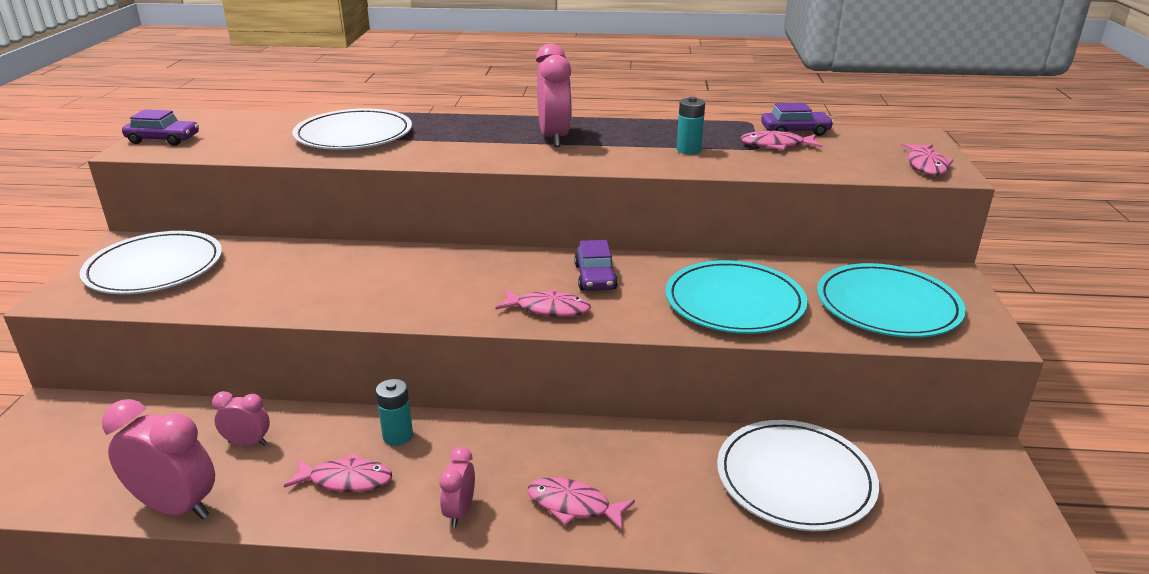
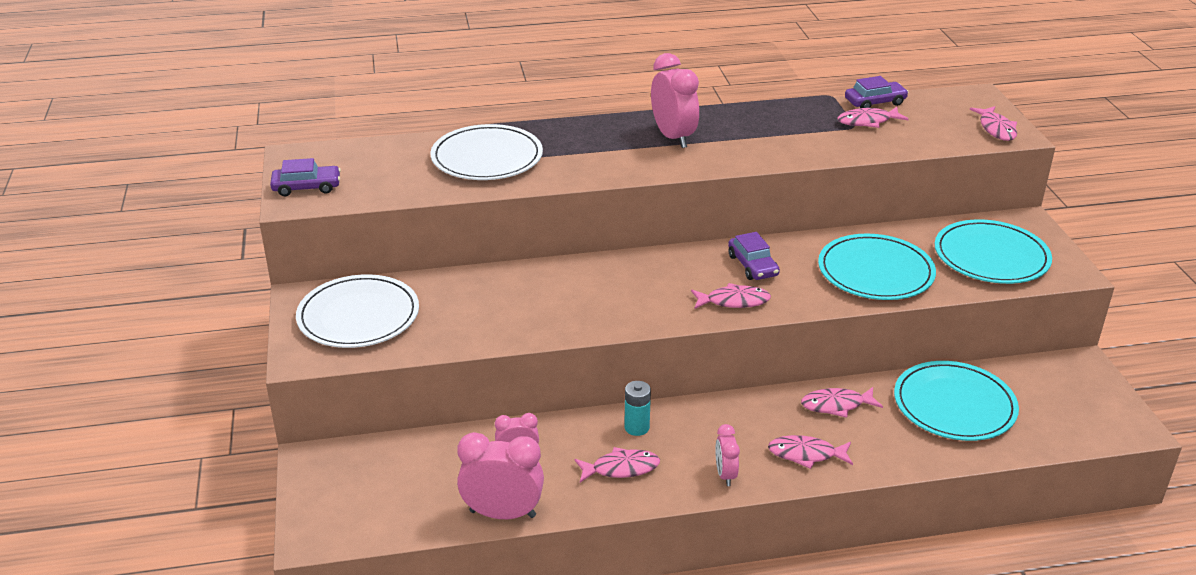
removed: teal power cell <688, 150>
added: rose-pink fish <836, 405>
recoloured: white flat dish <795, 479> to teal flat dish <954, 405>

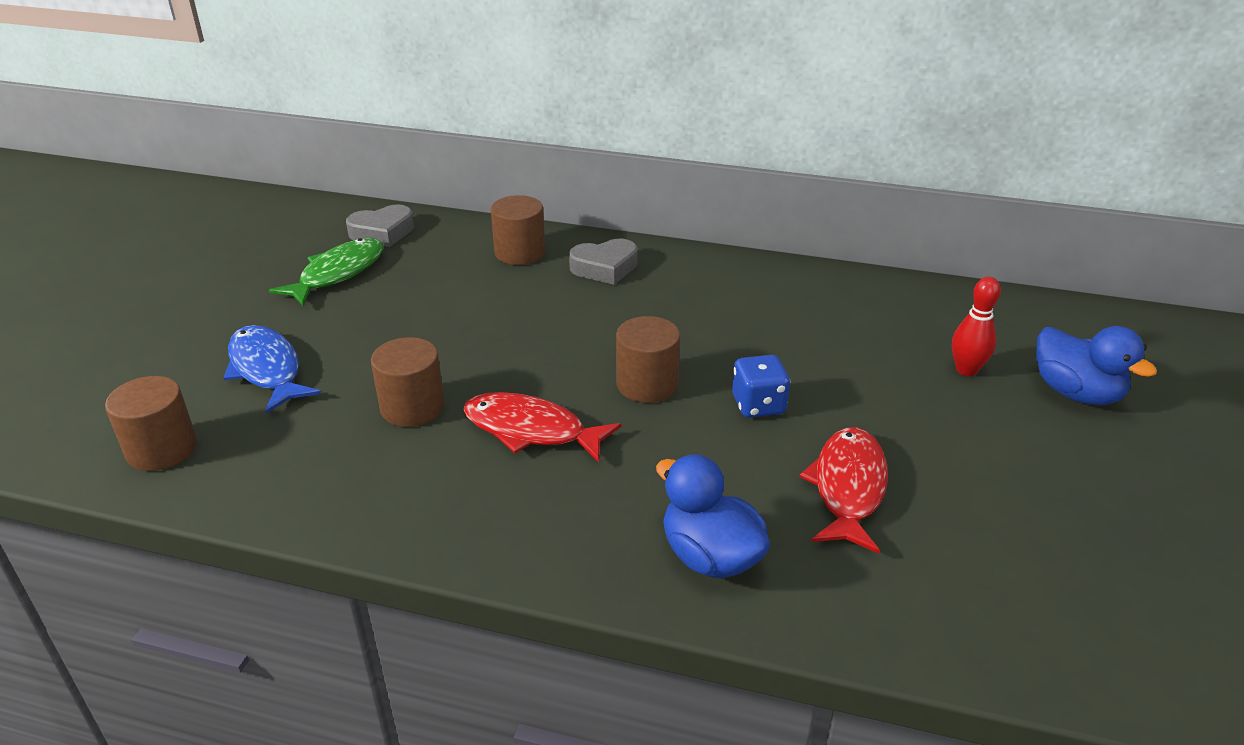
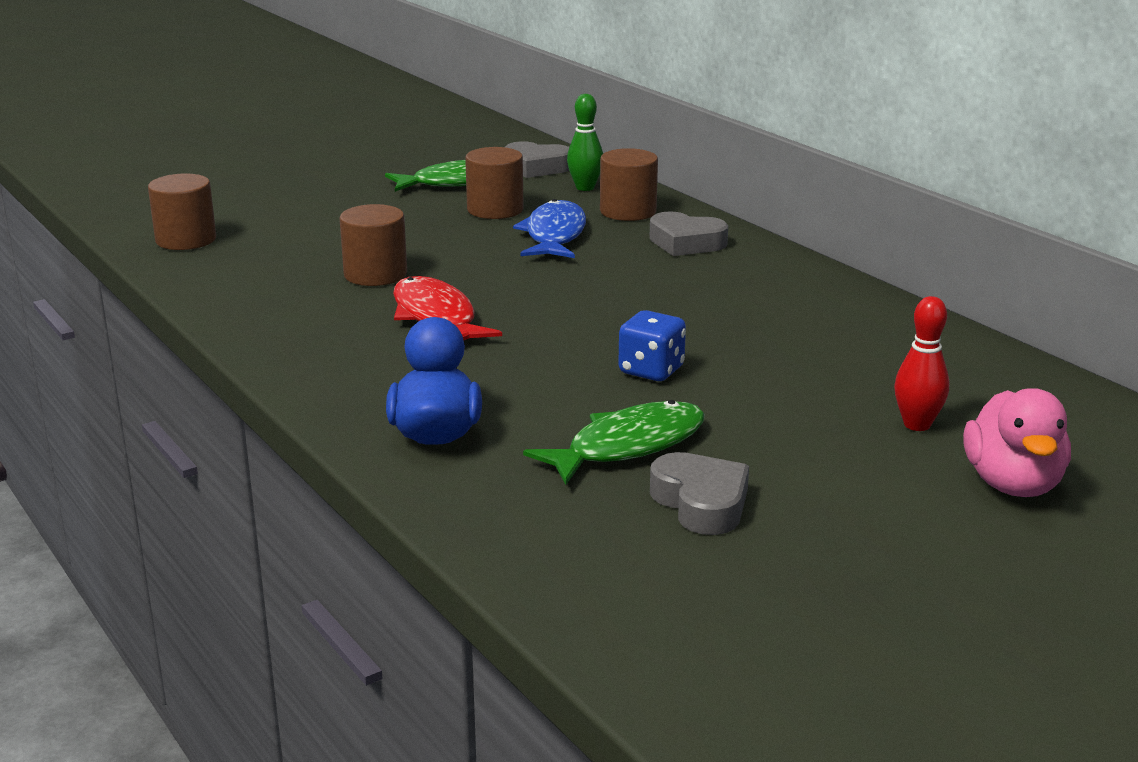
added: emerald bowling pin <585, 188>; gray heart <701, 503>
moved: russet cylinder <647, 384> to <495, 210>; blue fish <267, 369> to <554, 235>
recoloured: scarlet fish <848, 488> to emerald fish <628, 446>; blue duck <1075, 393> to rose-pink duck <1012, 484>

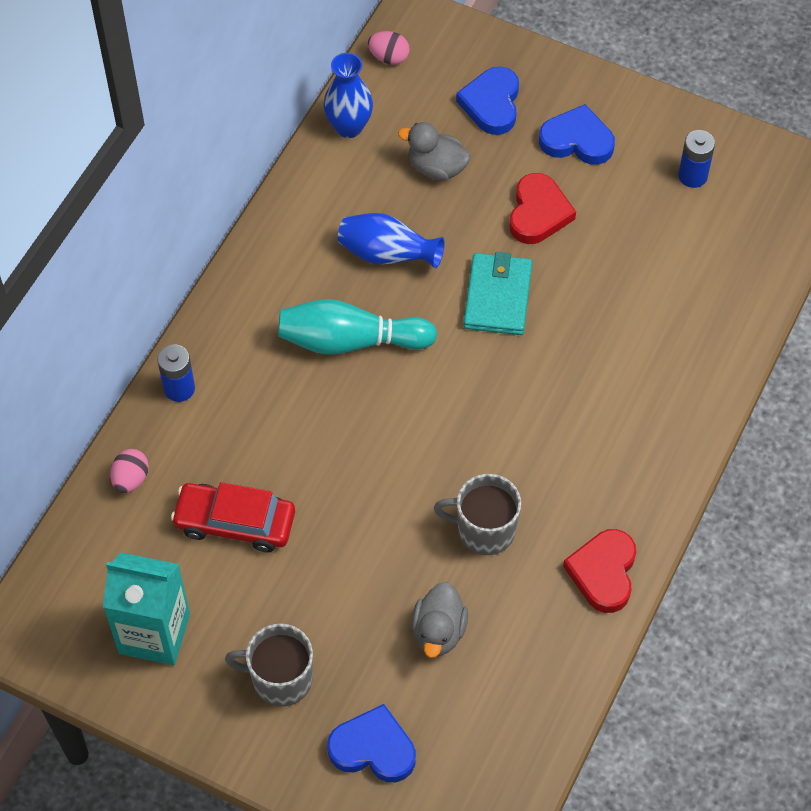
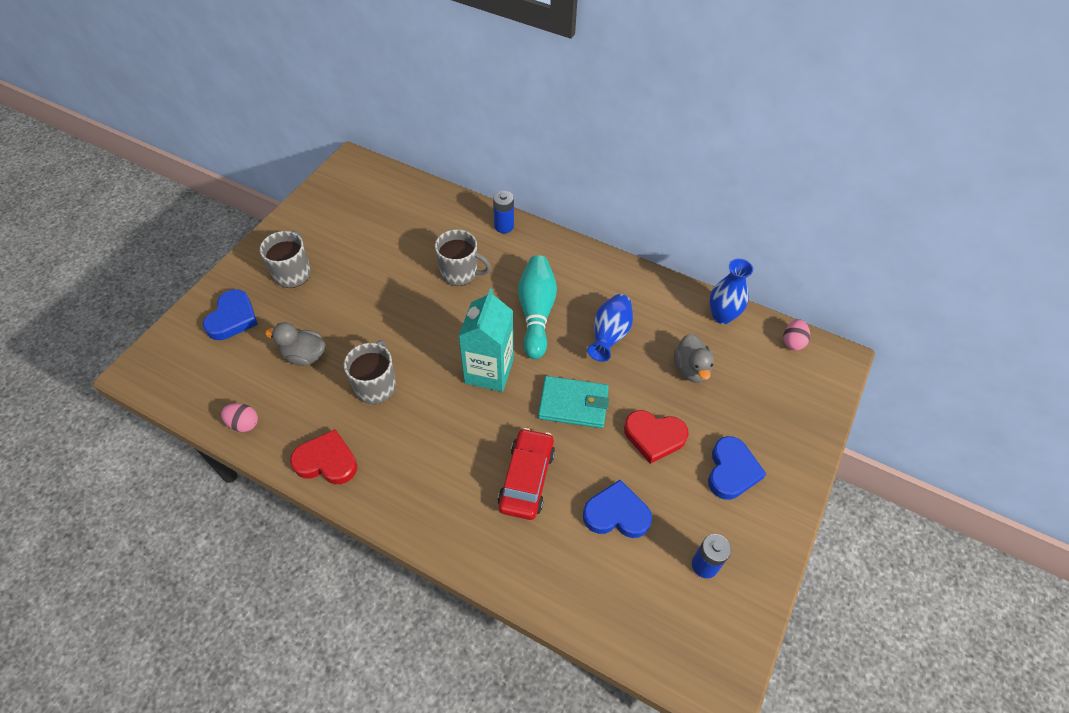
added: gray tea mug <460, 273>
moved: rose-pink egg shape <131, 479> to <243, 423>; teal carton <154, 633> to <489, 371>; scarlet automobile <235, 522> to <526, 479>; blue heart <491, 104> to <616, 514>
turned: gray duck <436, 168> = <691, 369> 150 degrees clockwise

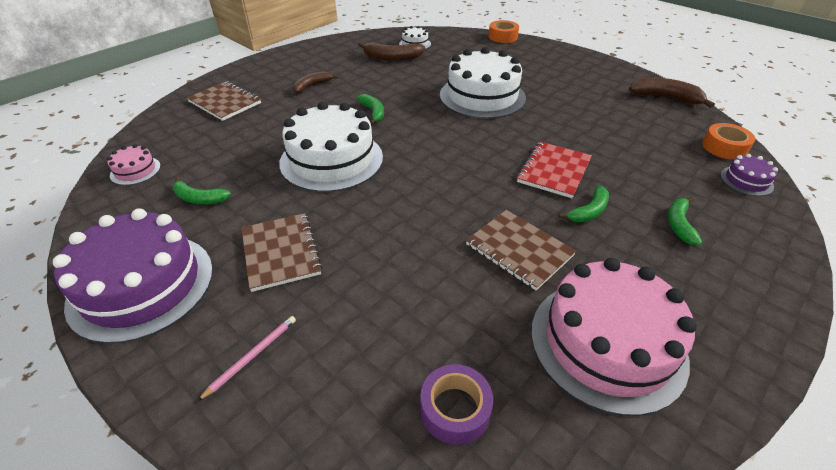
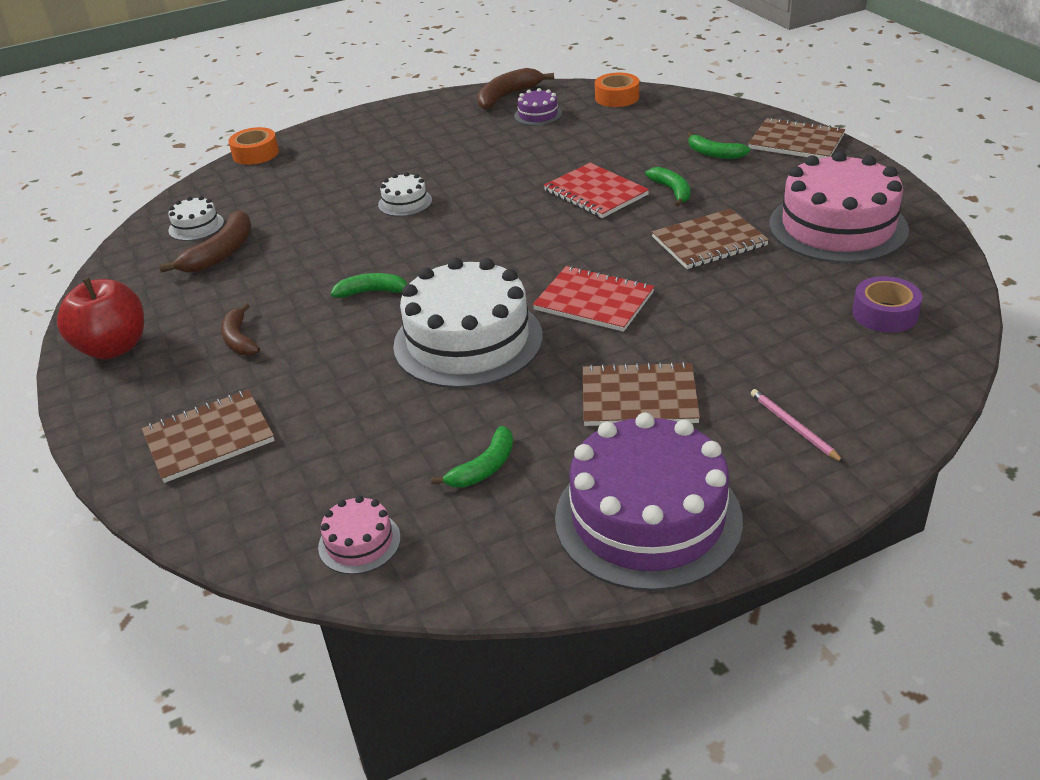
added: scarlet toy apple <113, 348>; scarlet exercise book <594, 301>; russet exercise book <796, 142>
moved: violet gateau <746, 181> to <538, 115>
resized: white gateau <482, 96> = <405, 202> x0.44

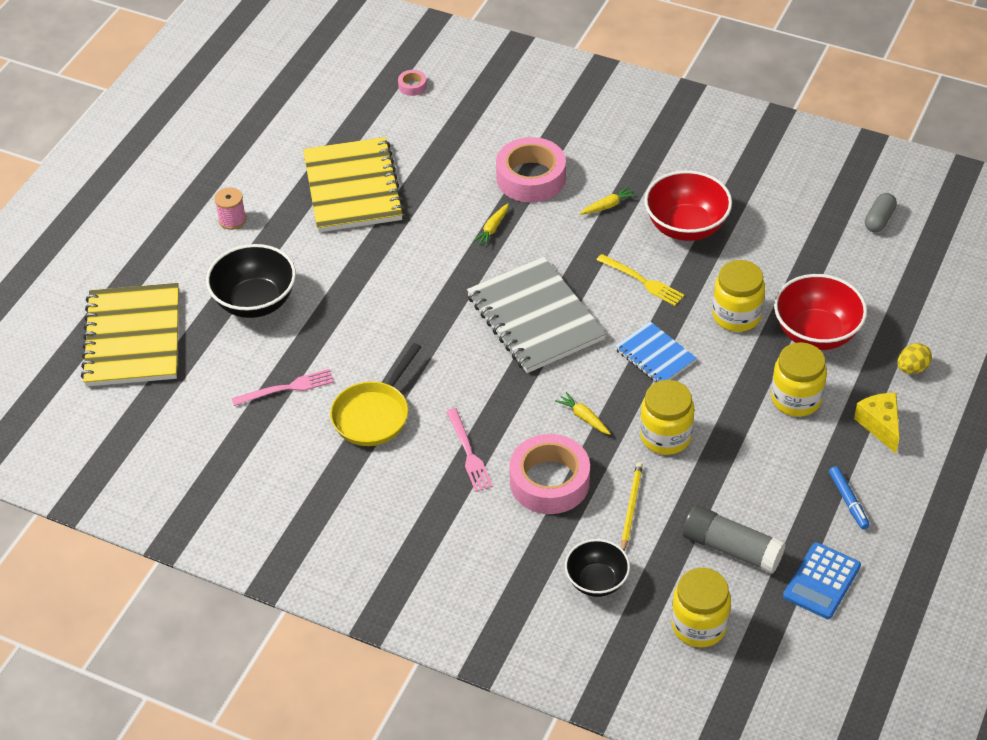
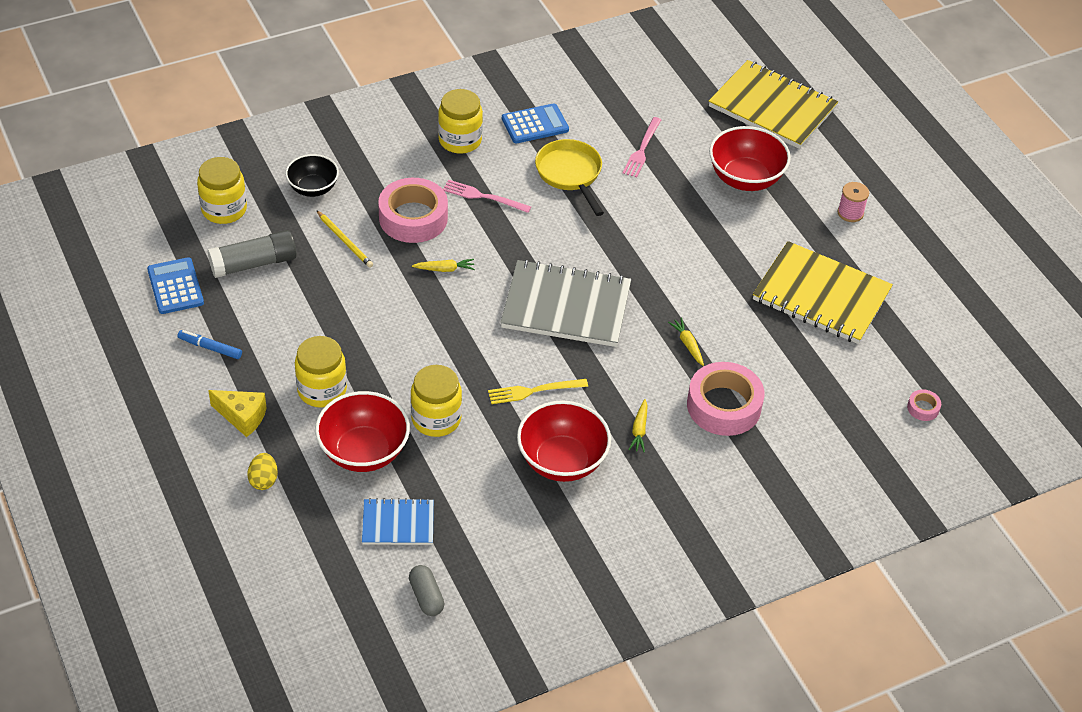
added: blue adding machine <535, 124>
moved: blue exercise book <655, 355> to <398, 523>; golden jar <665, 436> to <460, 140>
recoloured: black bowl <255, 302> to scarlet bowl <745, 178>

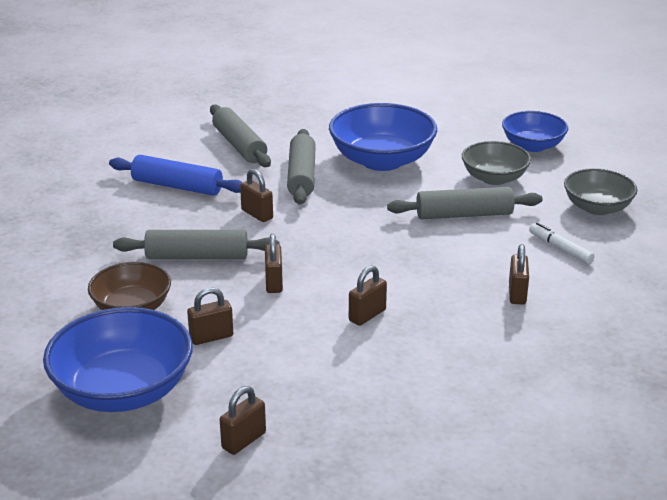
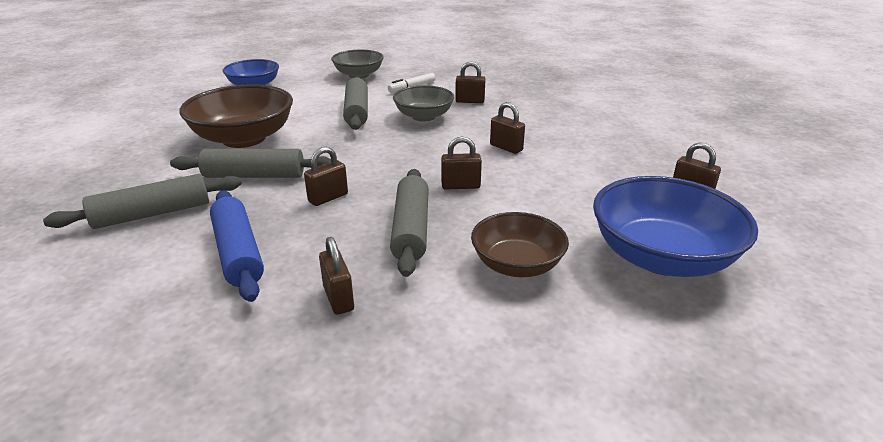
moved: russet padlock <211, 337> to <338, 298>; gray bowl <494, 178> to <424, 116>
recoloured: blue bowl <382, 160> to russet bowl <244, 138>
turned: blue rolling pin <177, 186> = <238, 253> 45 degrees counterclockwise

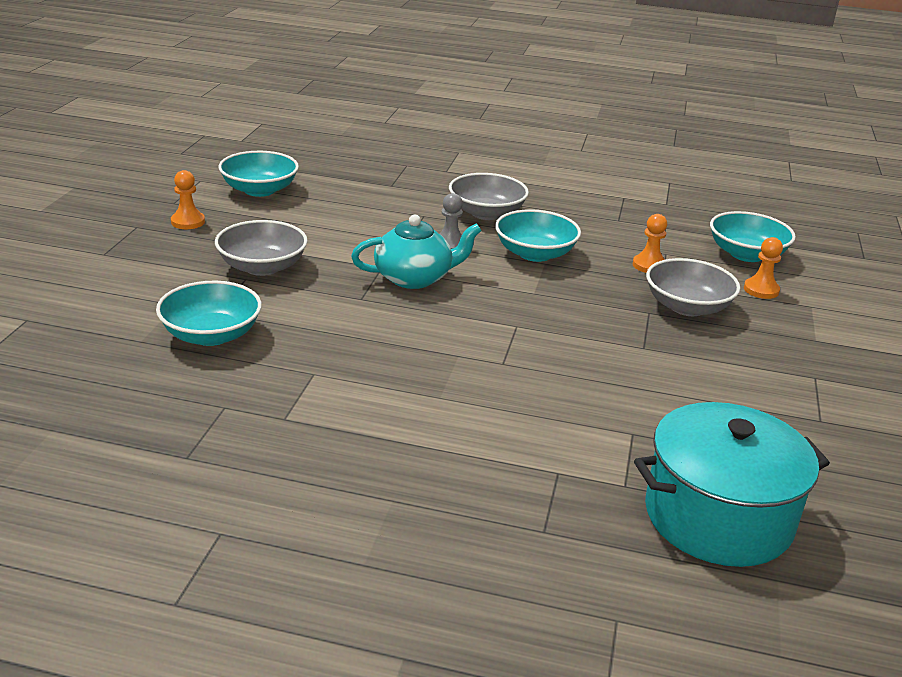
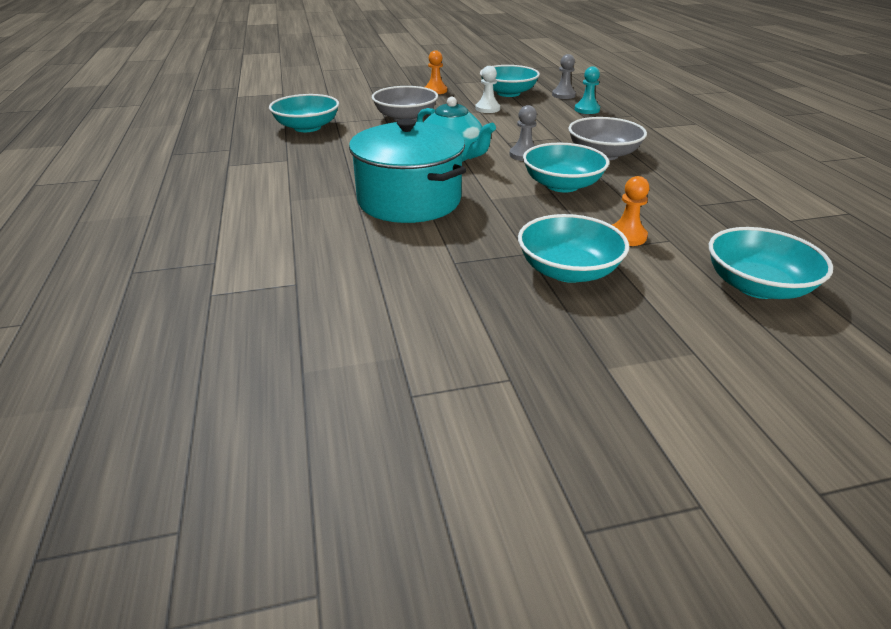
removed: orange-coloured chess pawn <761, 290>
added: white chess pawn <487, 109>; gray chess pawn <563, 95>; teal chess pawn <587, 110>
moved: teal pot <718, 516> to <409, 200>
recoloured: gray bowl <687, 307> to teal bowl <568, 270>

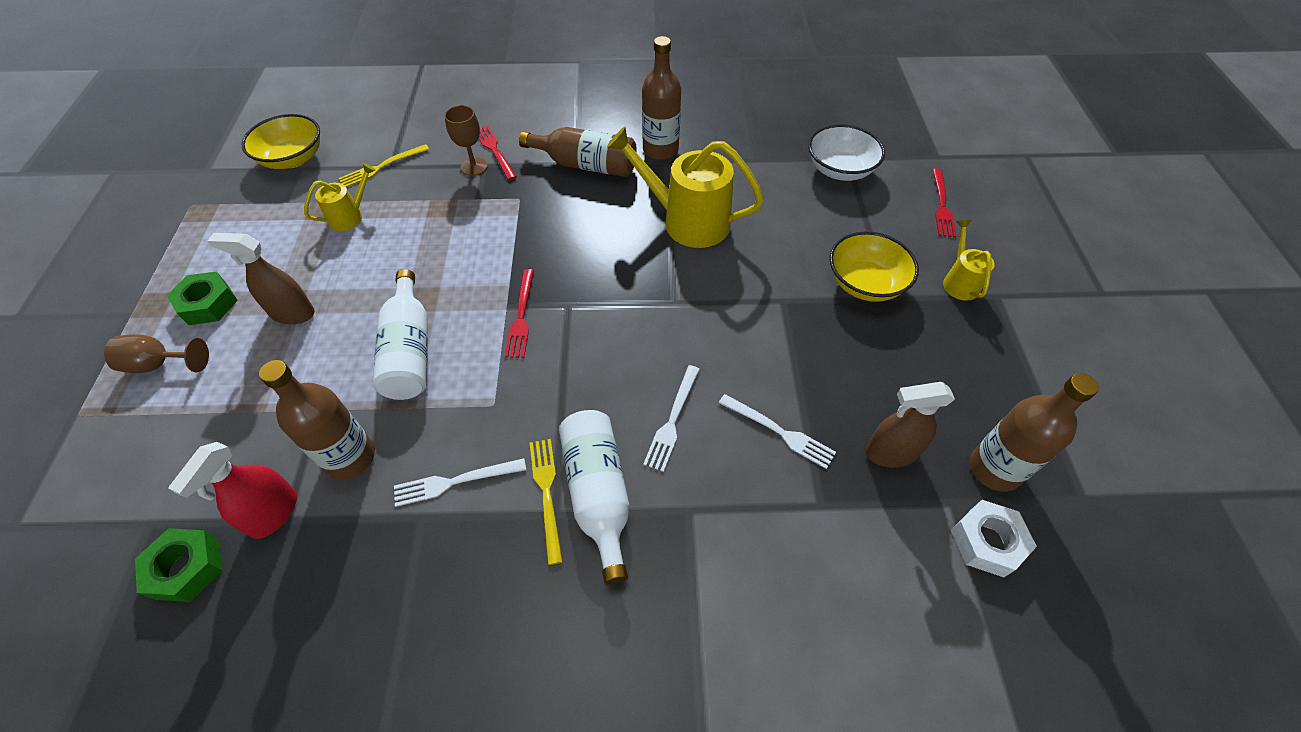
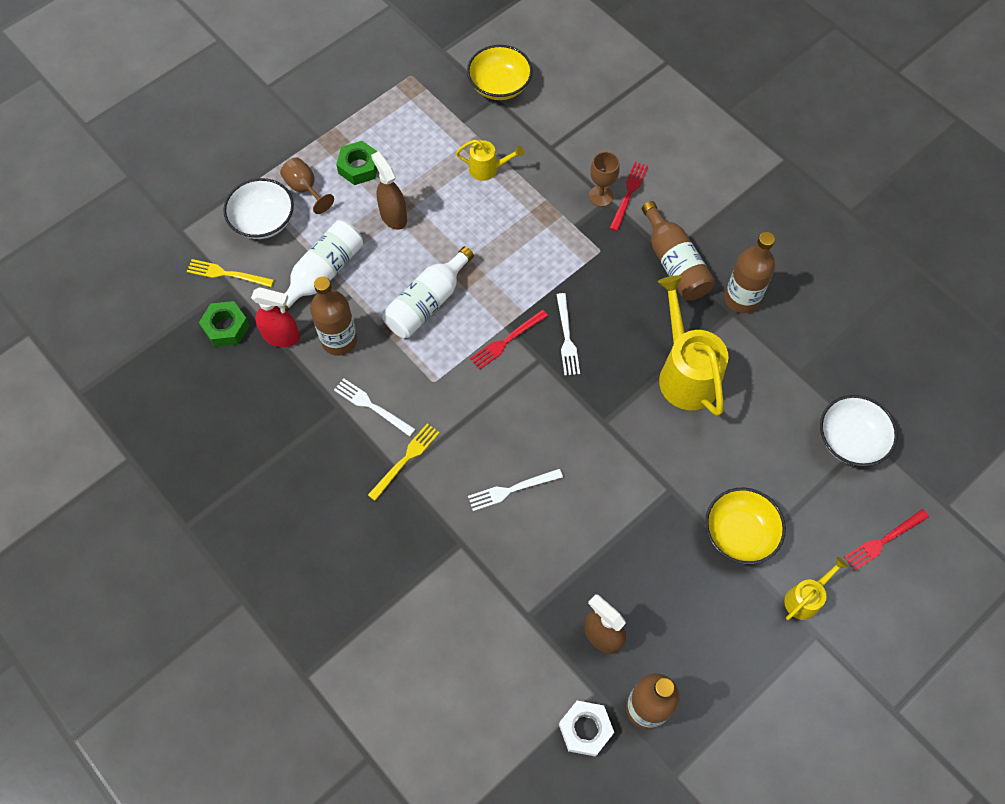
added: white bowl <263, 221>
moved: golden dinner fork <382, 167> to <227, 274>; white flask <598, 494> to <323, 273>; white dinner fork <779, 432> to <566, 337>
turned: scarlet sprayer <274, 513> = <281, 336> 150 degrees counterclockwise

